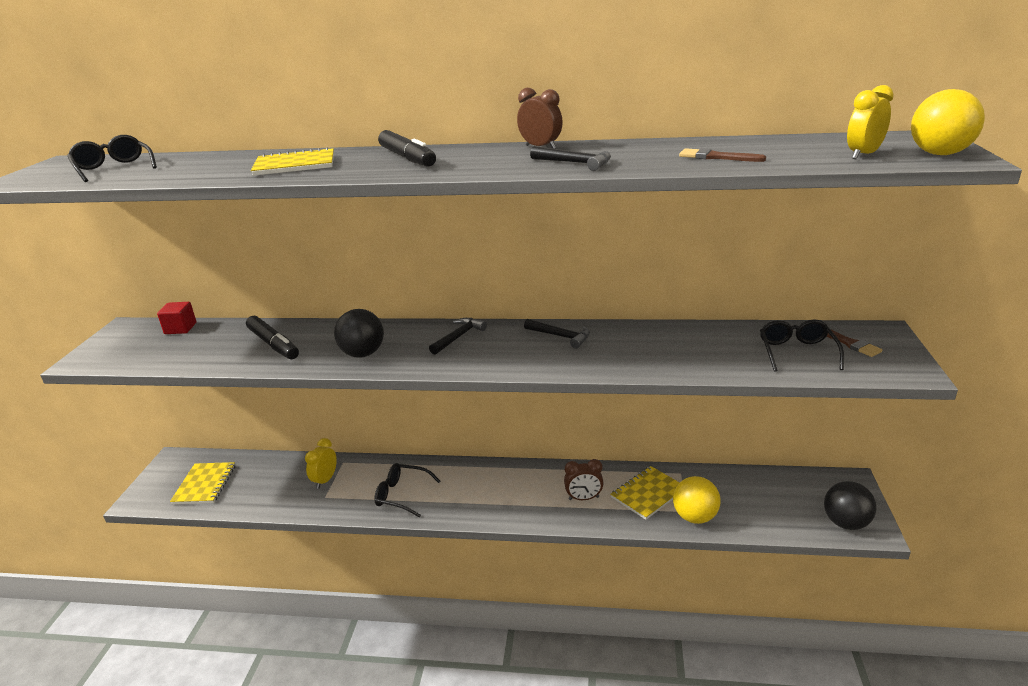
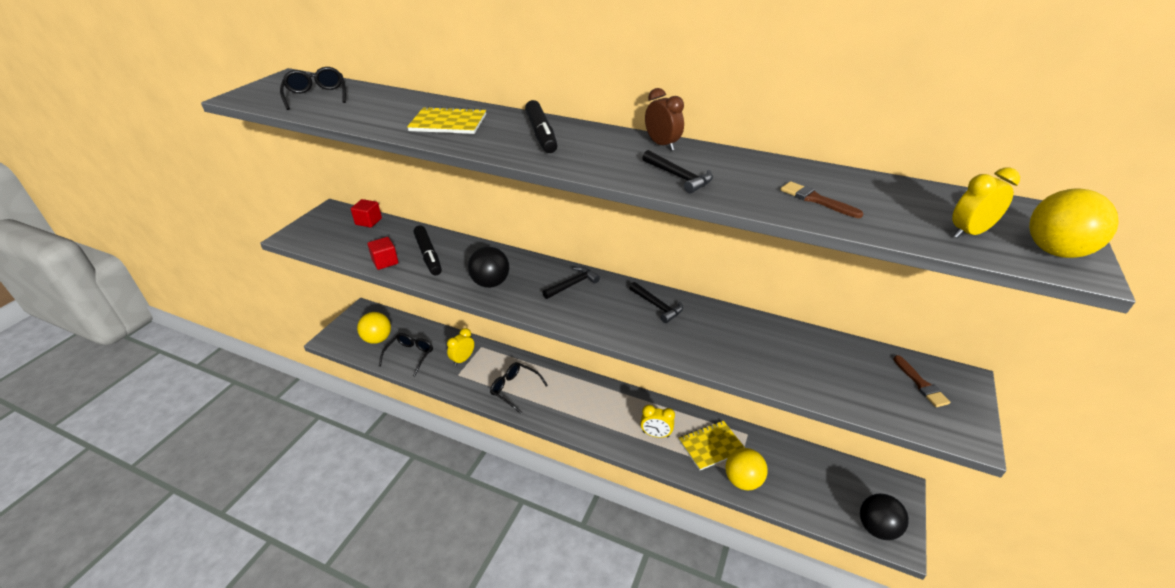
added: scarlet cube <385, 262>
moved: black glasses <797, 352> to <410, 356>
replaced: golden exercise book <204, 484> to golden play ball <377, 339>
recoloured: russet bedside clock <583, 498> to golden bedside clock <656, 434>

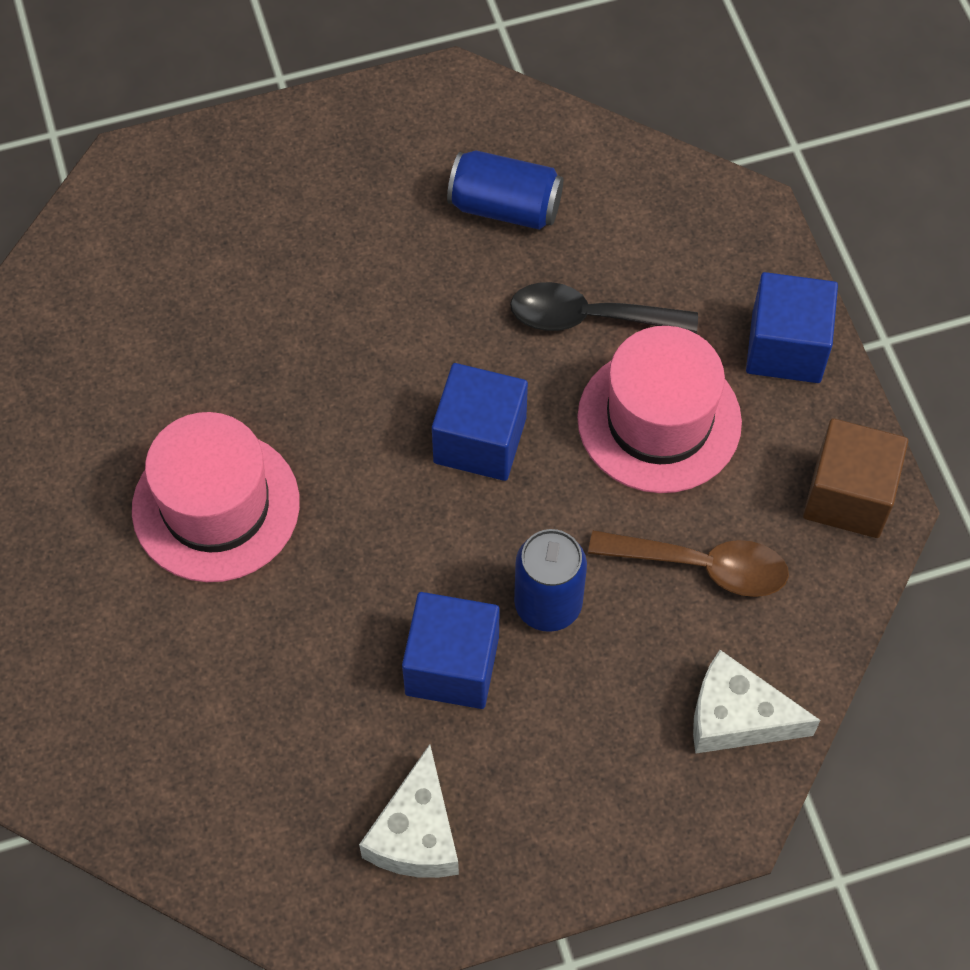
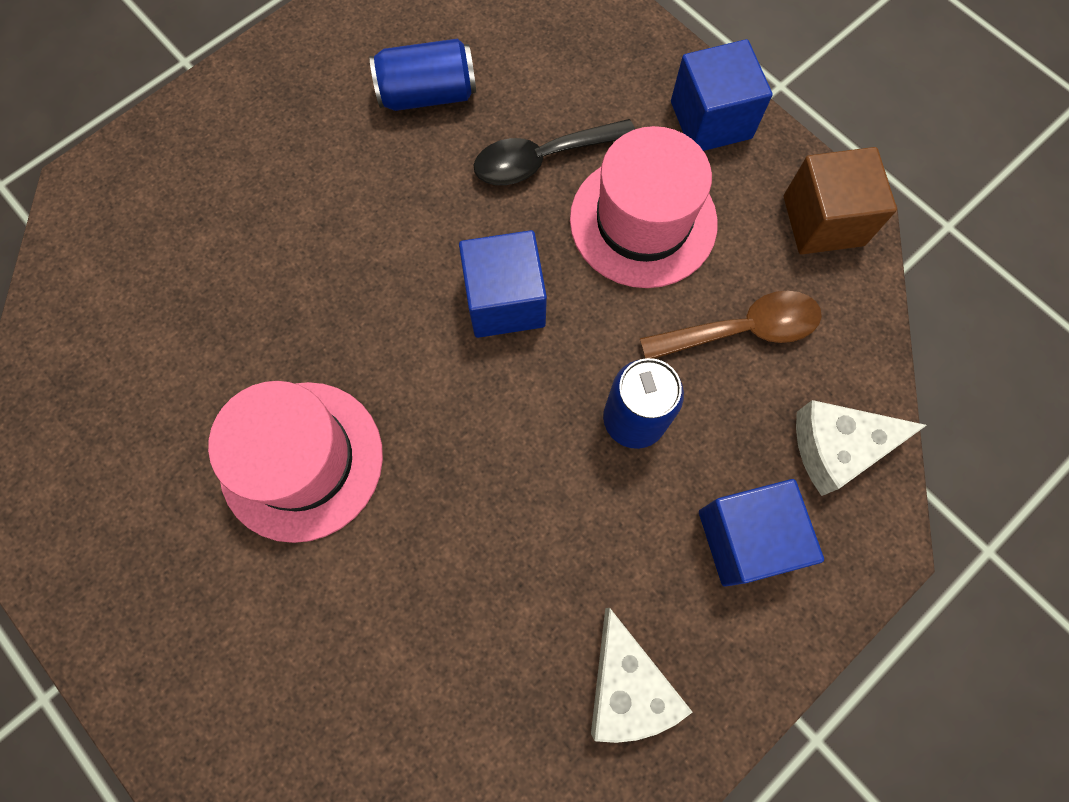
moved: blue cube <452, 665> to <746, 538>

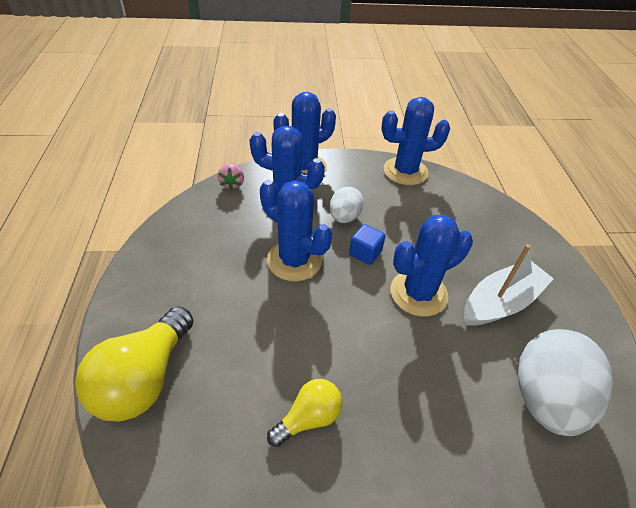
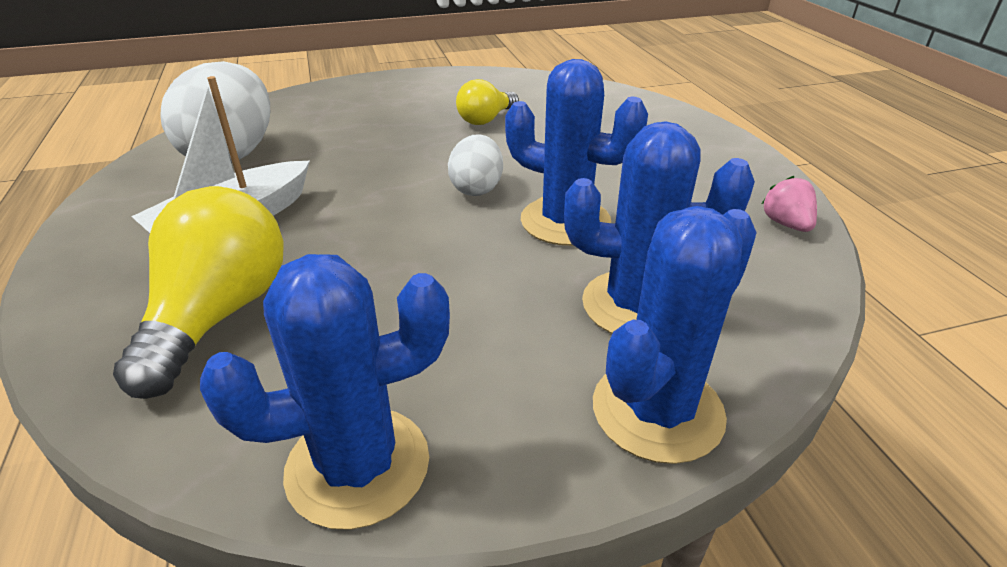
removed: blue cube <365, 253>; blue cactus <418, 293>
moved: golden bulb <144, 378> to <219, 315>; white egg shape <344, 217> to <476, 188>; rose-pink strawberry <232, 184> to <786, 224>

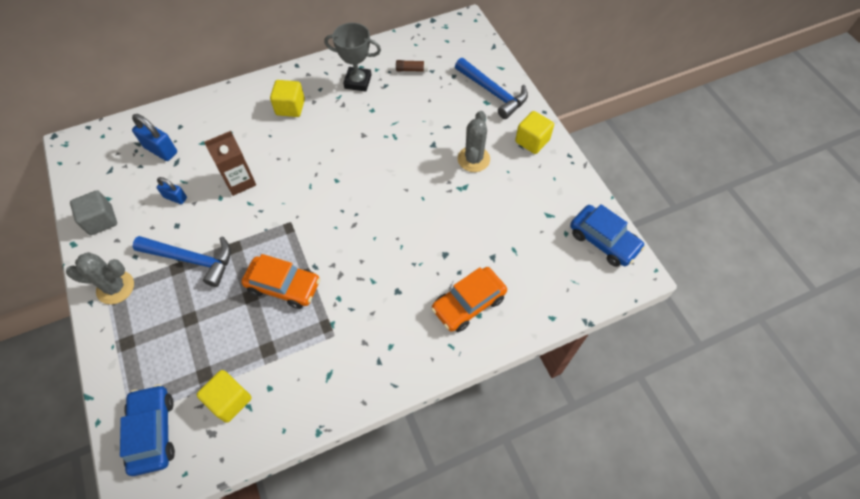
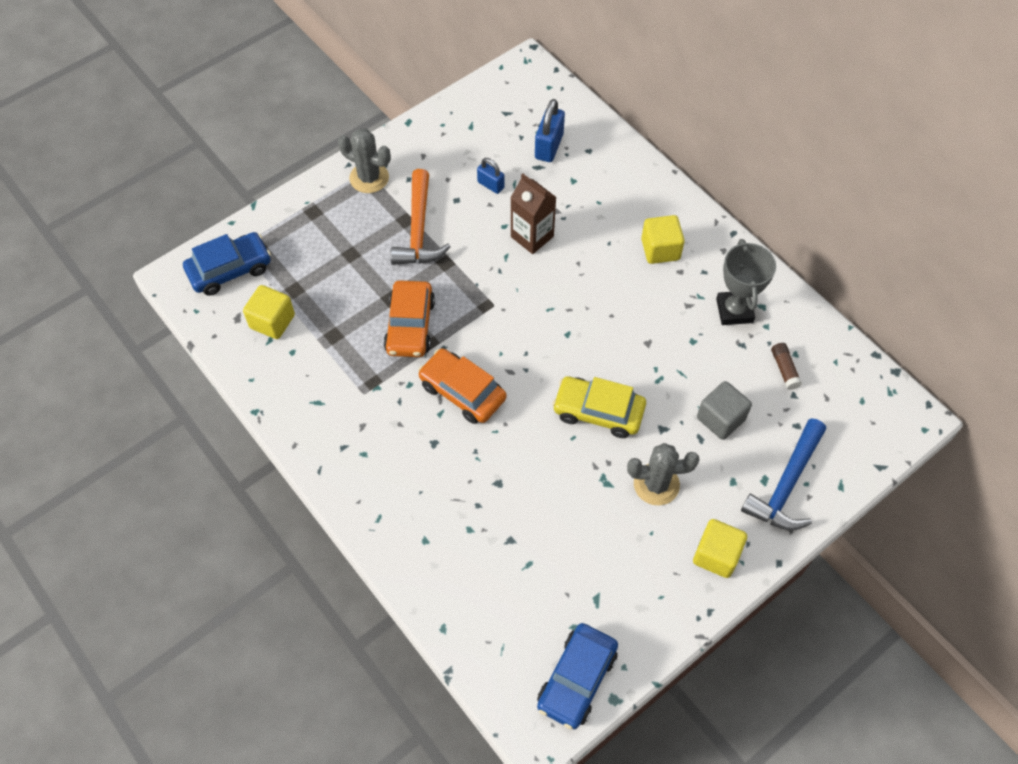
added: golden automobile <598, 412>
moved: orange-coloured automobile <468, 303> to <462, 392>; gray cube <101, 220> to <720, 419>
recoloured: blue hammer <191, 259> to orange-coloured hammer <419, 229>
turned: gray cactus <115, 287> = <369, 178> 45 degrees counterclockwise; blue padlock <175, 197> = <491, 185> 60 degrees counterclockwise

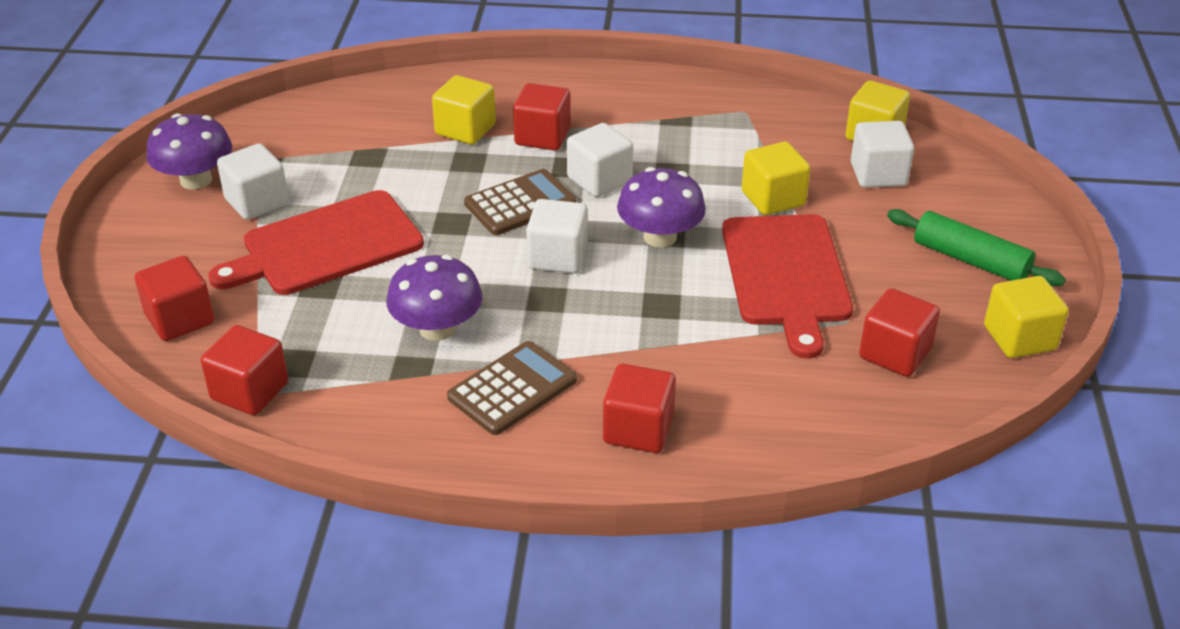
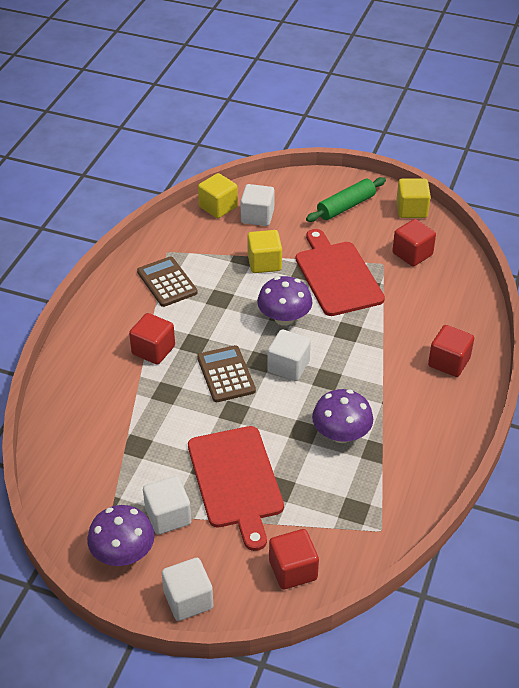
removed: scarlet cube <250, 391>; golden cube <465, 130>
moved: russet adding machine <512, 389> to <167, 282>; white cube <599, 180> to <188, 600>
turned: scarlet bread board <786, 275> = <337, 276> 120 degrees counterclockwise

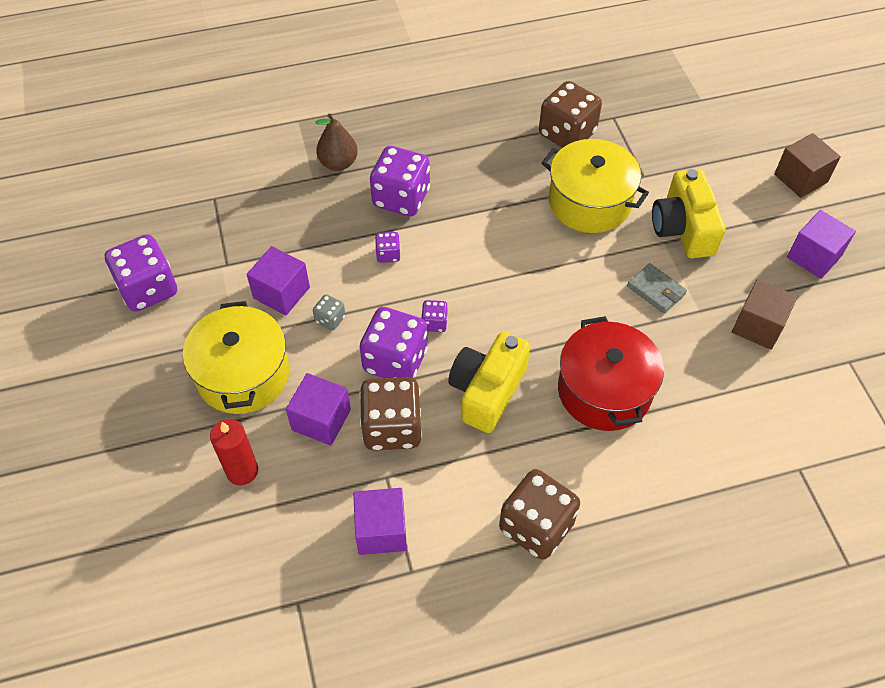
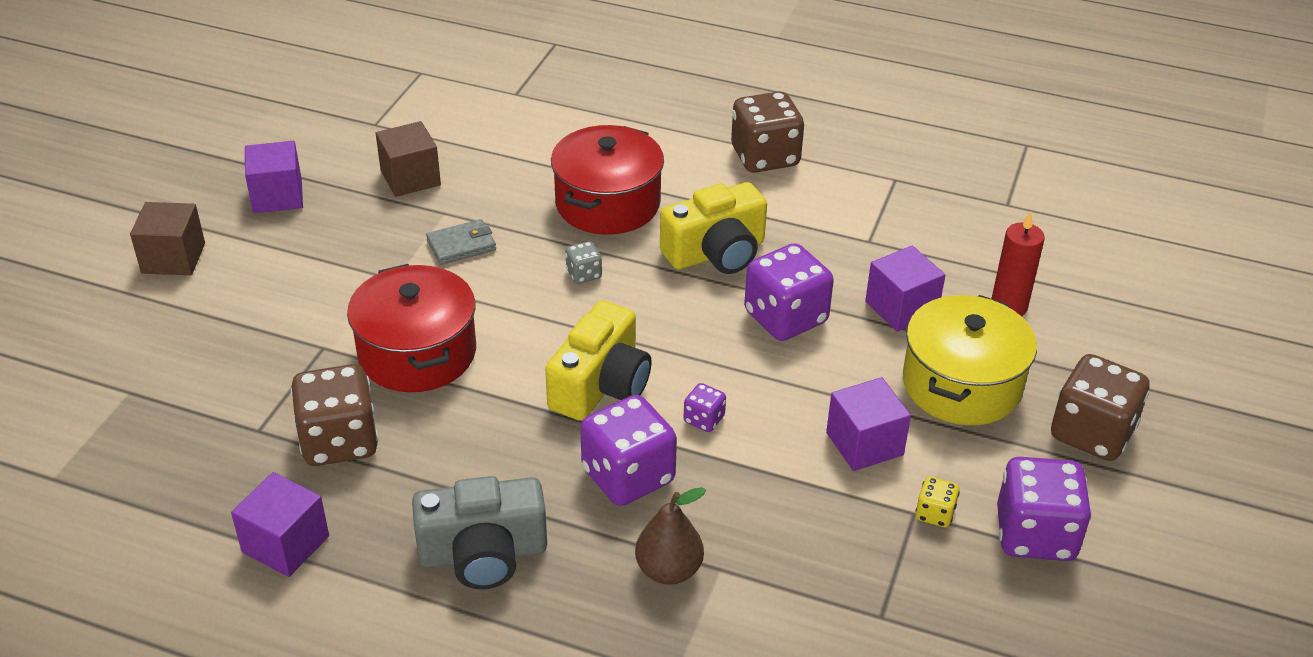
removed: violet dice <434, 323>
added: gray compact camera <483, 554>; golden dice <934, 514>
moved: violet cube <381, 530> to <285, 544>; golden compact camera <683, 228> to <601, 385>; gray dice <330, 319> to <584, 274>; russet dice <392, 428> to <1091, 433>
recoloured: golden pot <589, 202> to scarlet pot <417, 353>
turned: gray wallet <656, 290> = <461, 245> 75 degrees clockwise

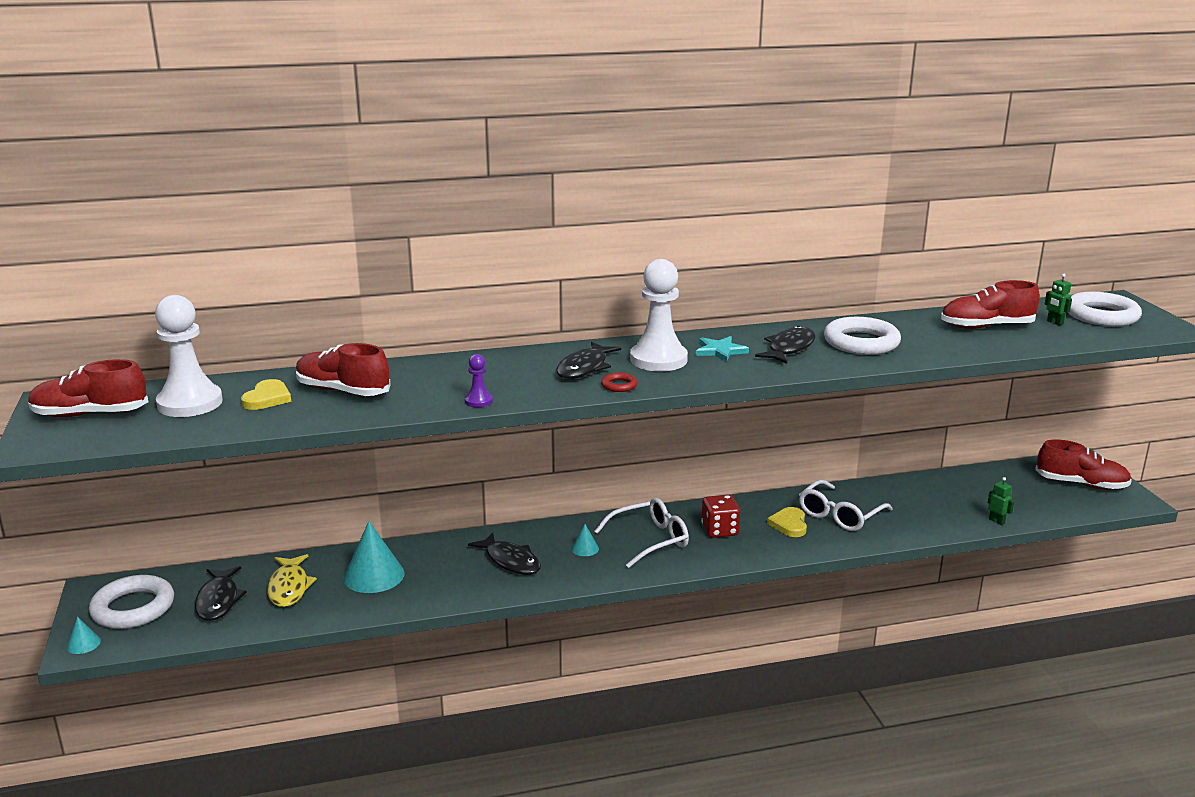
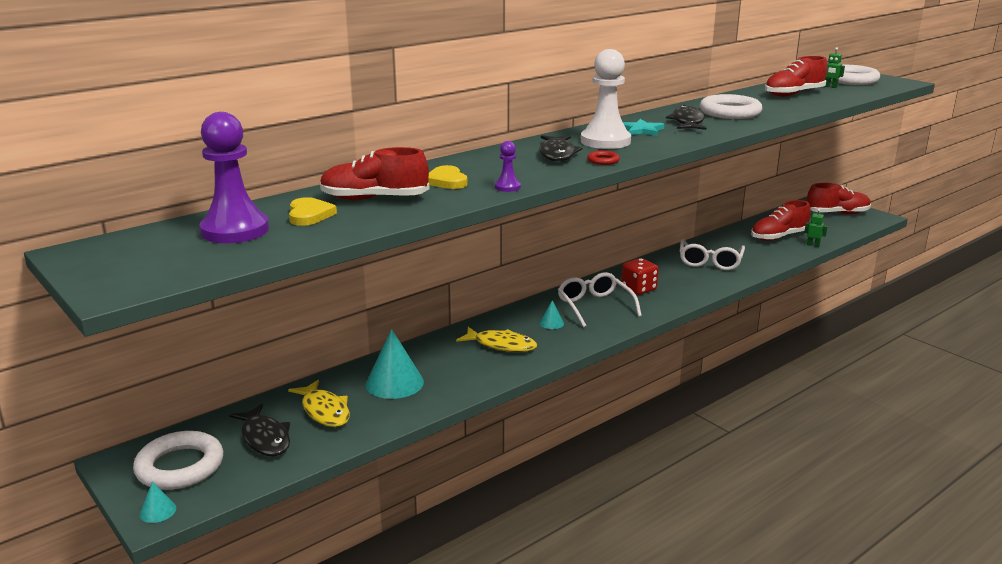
moved: golden heart <789, 524> to <446, 181>; scarlet lace-up shoe <90, 414> to <778, 237>
recoloured: white chess pawn <190, 403> to violet chess pawn <235, 230>; black fish <510, 561> to golden fish <501, 345>
turned: white glasses <650, 540> = <595, 306> 60 degrees counterclockwise

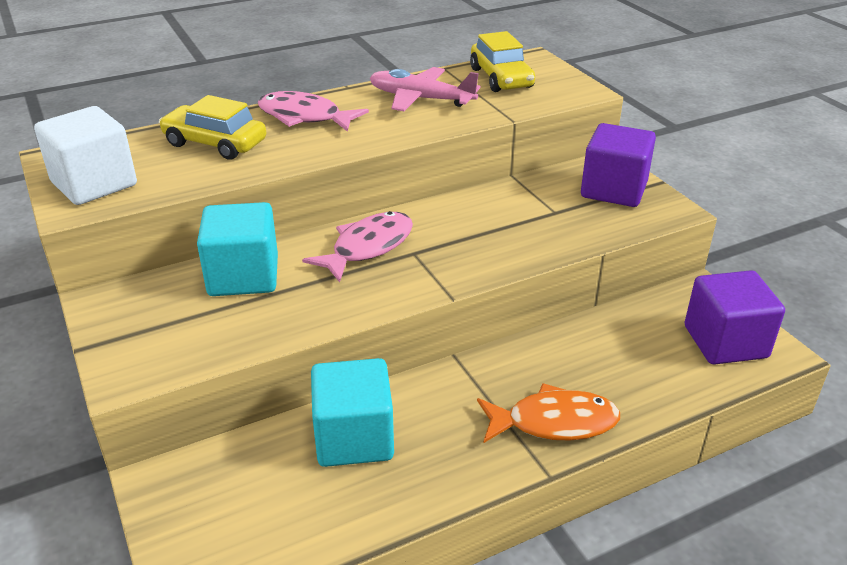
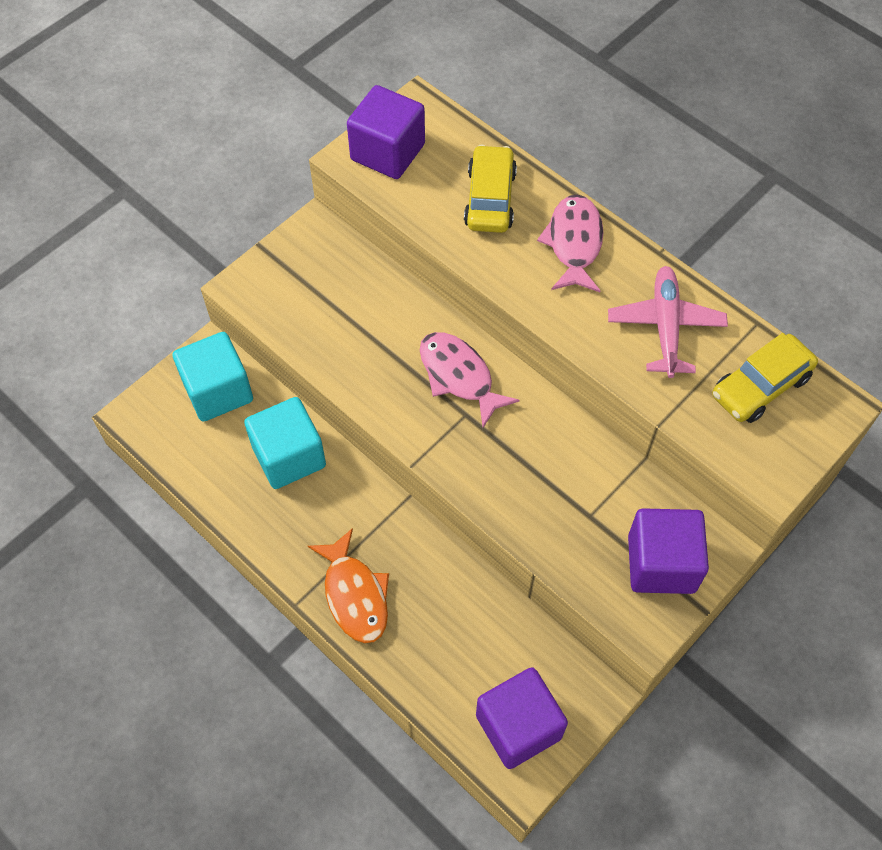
moved: teal cube <243, 276> to <218, 391>
recoloured: white cube <94, 184> to violet cube <387, 152>
turned: rose-pink fish <368, 247> = <459, 376> 150 degrees counterclockwise

